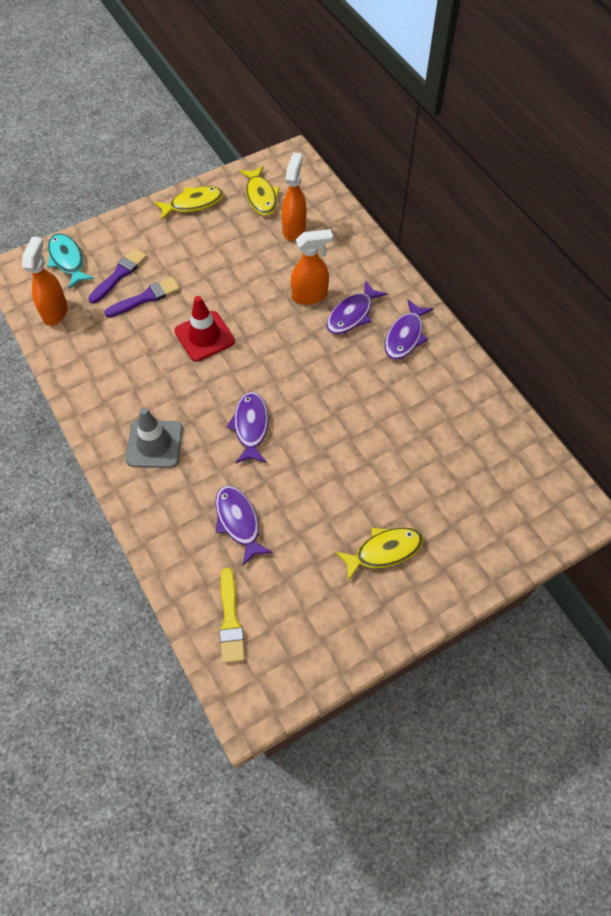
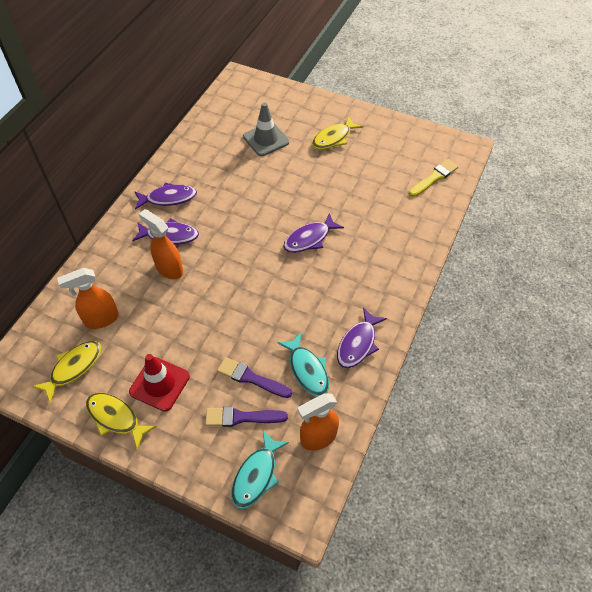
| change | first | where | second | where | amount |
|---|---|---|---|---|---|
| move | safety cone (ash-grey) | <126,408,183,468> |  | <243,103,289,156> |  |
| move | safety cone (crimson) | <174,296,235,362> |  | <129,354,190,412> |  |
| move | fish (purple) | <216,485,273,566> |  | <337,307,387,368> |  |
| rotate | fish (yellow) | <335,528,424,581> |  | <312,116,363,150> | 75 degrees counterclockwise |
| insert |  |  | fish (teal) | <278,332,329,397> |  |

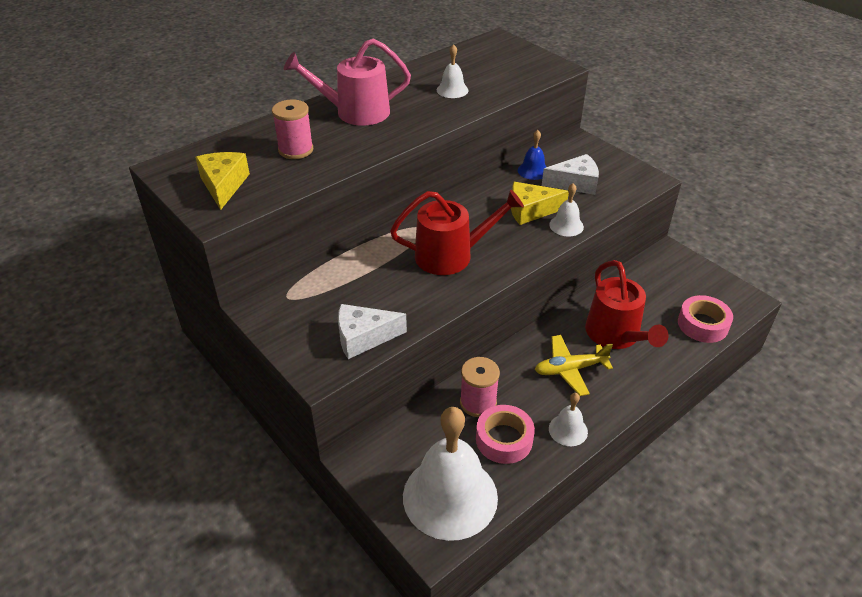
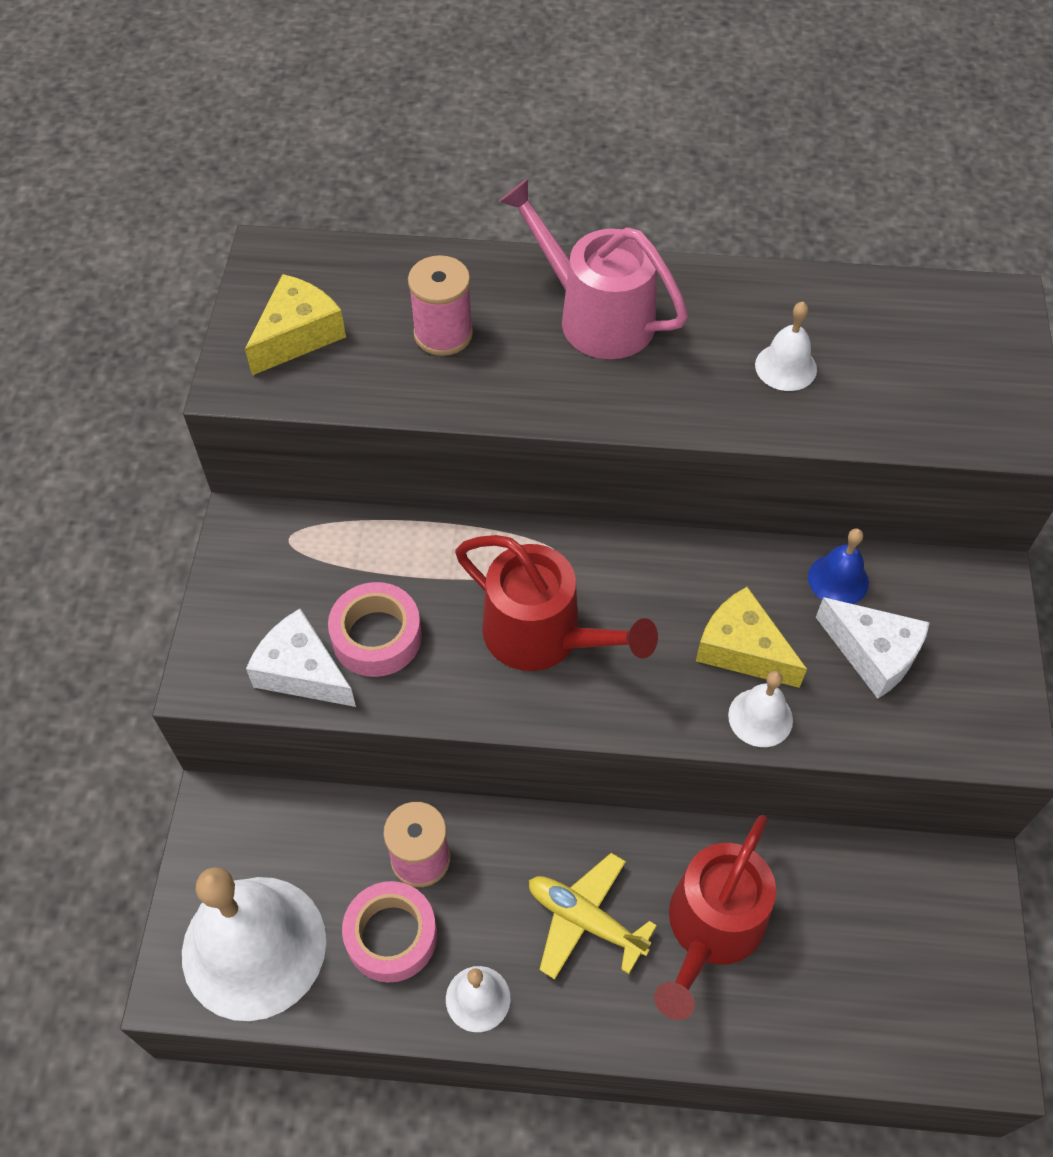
| change | first | where | second | where | amount |
|---|---|---|---|---|---|
| move | tape (rose-pink) | <678,295,733,343> |  | <328,582,422,677> |  |

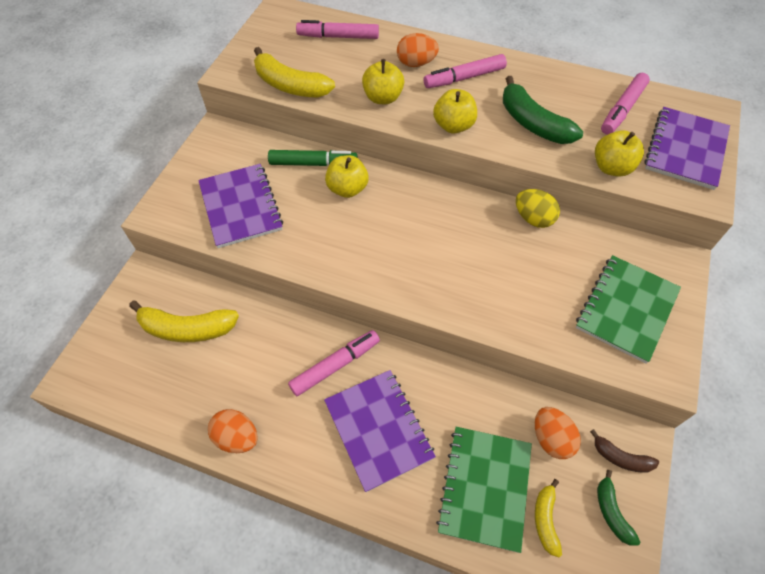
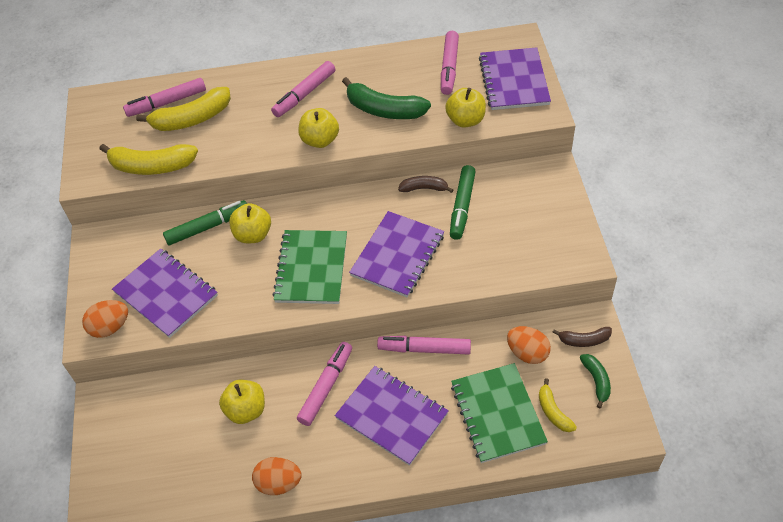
| change | first | where | second | where | amount |
|---|---|---|---|---|---|
| move | banana fruit (yellow) | <129,301,239,342> |  | <136,87,231,131> |  |
| move | toy apple (yellow) | <362,59,404,104> |  | <219,380,265,424> |  |
| move | egg shape (orange) | <397,33,439,67> |  | <82,300,128,338> |  |
| replace | egg shape (yellow) | <516,189,560,228> | banana fruit (brown) | <398,176,453,193> |  |
| move | notebook (emerald) | <576,255,681,364> |  | <272,230,347,304> |  |
| rotate | banana fruit (emerald) | <597,470,640,546> |  | <580,354,611,409> | 150 degrees counterclockwise |
| insert |  |  | notebook (purple) | <349,211,444,297> |  |
| insert |  |  | marker (rose-pink) | <377,336,471,354> |  |
| insert |  |  | marker (emerald) | <450,165,476,240> |  |

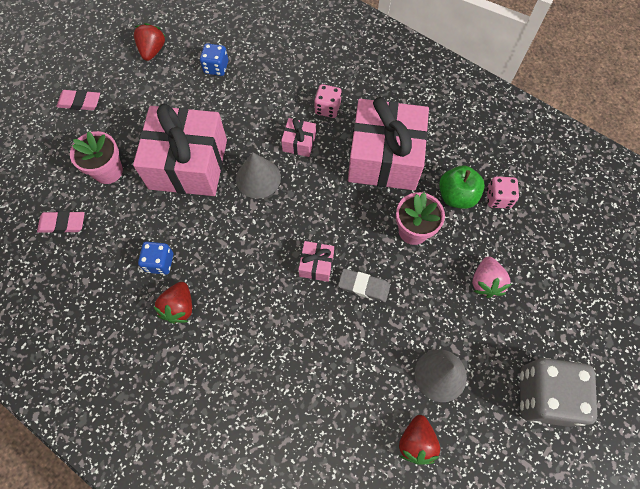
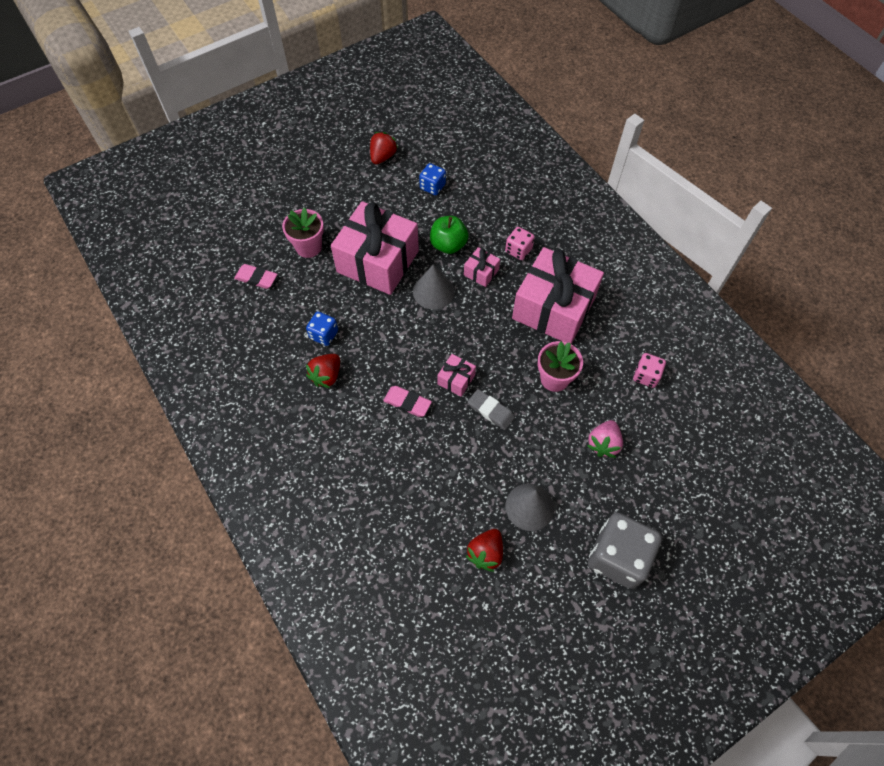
| change | first | where | second | where | amount |
|---|---|---|---|---|---|
| move | eraser (rose-pink) | <57,90,100,110> |  | <383,386,432,417> |  |
| move | toy apple (emerald) | <439,166,485,209> |  | <430,216,468,254> |  |

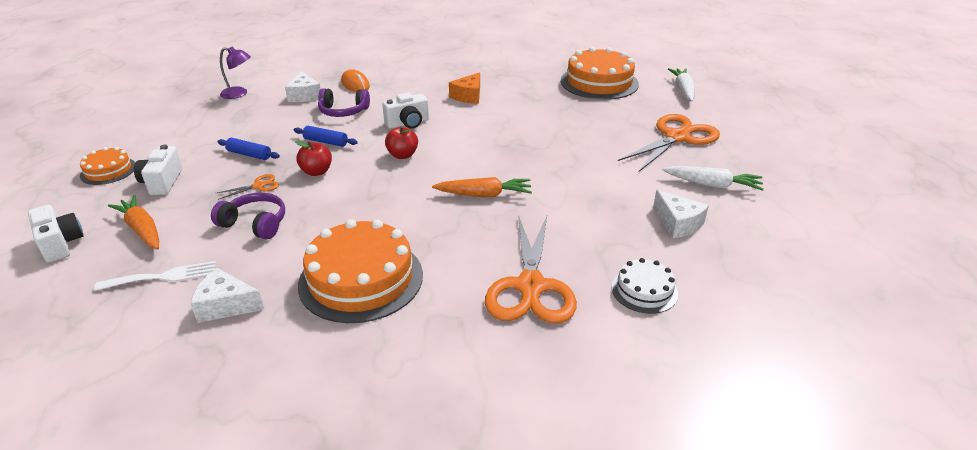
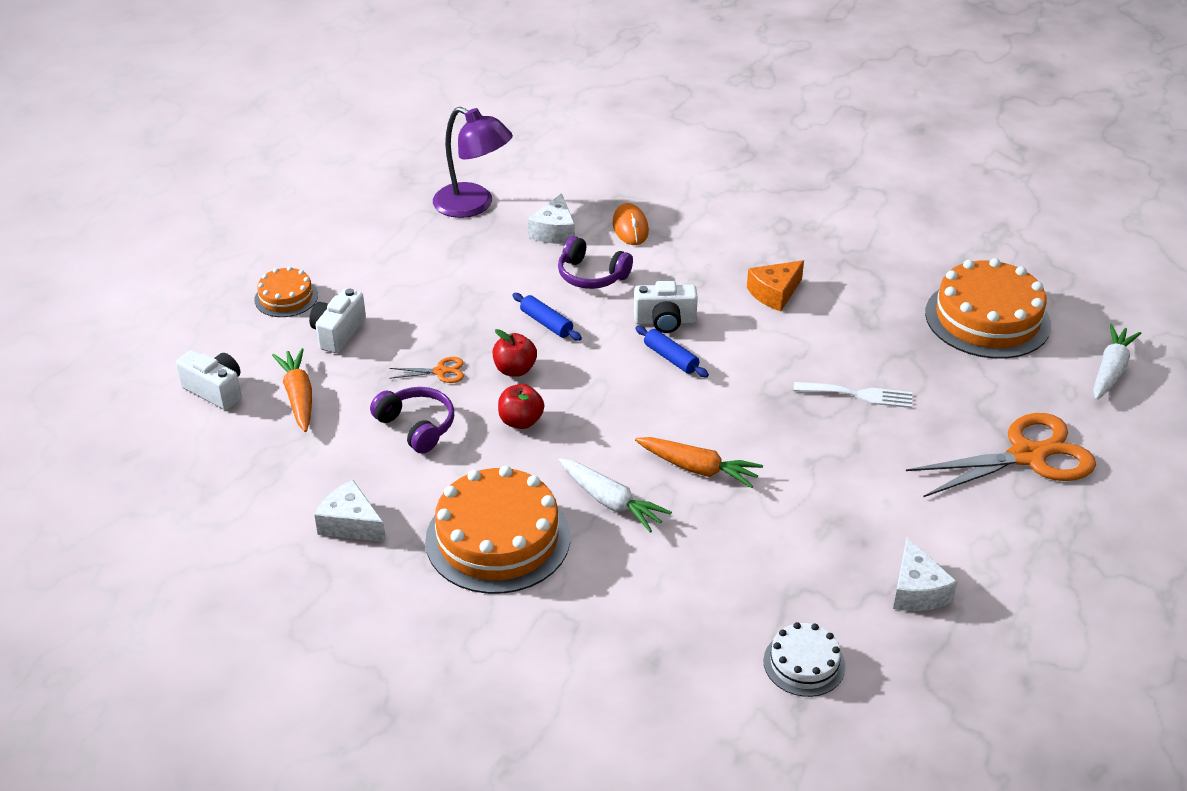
| change | first | where | second | where | amount |
|---|---|---|---|---|---|
| rotate | compact camera (white) | <28,205,84,263> |  | <176,350,242,410> | 45 degrees counterclockwise |
| move | table fork (white) | <94,261,216,291> |  | <794,382,912,408> |  |
| move | rolling pin (blue) | <217,138,280,160> |  | <635,326,709,378> |  |
| resize | desk lamp (purple) | <220,47,251,99> |  | <433,107,513,218> | x1.64 |
| move | toy apple (crimson) | <385,126,418,159> |  | <498,384,544,429> |  |
| delete | scissors (orange) | <485,215,577,324> |  |  |  |
| move | root vegetable (white) | <662,166,764,191> |  | <559,458,672,533> |  |

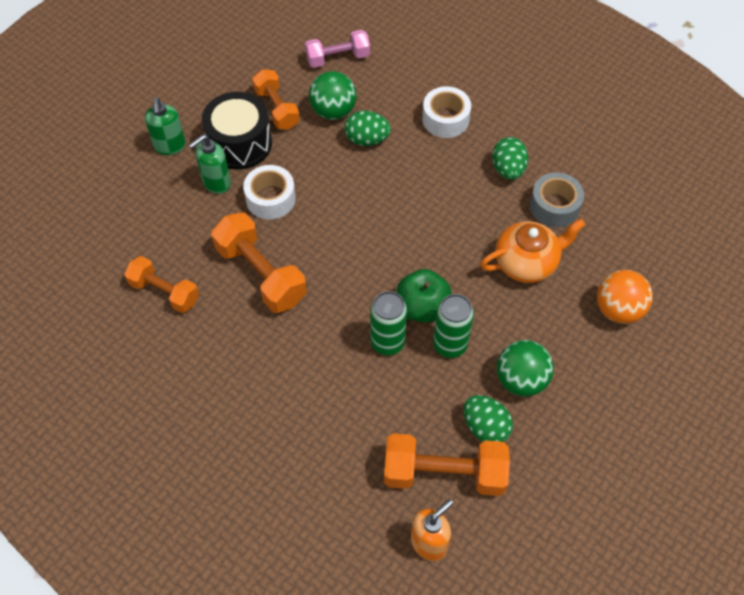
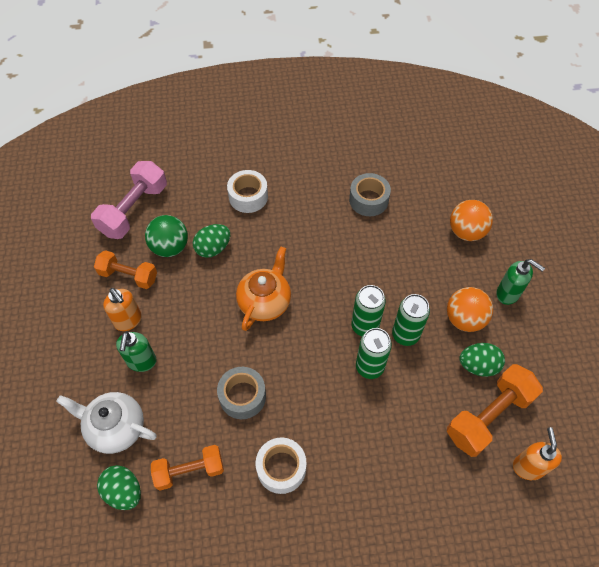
| change | first | where | second | where | amount |
|---|---|---|---|---|---|
| move | pump bottle (emerald) | <145,97,186,155> |  | <496,259,545,305> |  |
| replace | drum (black) | <202,92,272,170> | pump bottle (orange) | <103,288,142,331> |  |
| replace | free weight (orange) | <211,212,307,313> | tape (ash-grey) | <217,367,266,419> |  |
| move | tape (white) | <243,165,296,220> |  | <256,437,306,494> |  |
| resize | free weight (rose-pink) | <305,30,370,68> |  | <91,161,167,239> | x1.51 |
| replace | toy apple (emerald) | <396,269,452,322> | can (emerald) | <351,285,386,336> |  |
| move | china teapot (orange) | <480,219,585,283> |  | <236,246,291,331> |  |
| move | egg shape (emerald) | <492,137,528,180> |  | <97,465,141,510> |  |
| recolor | sphere (emerald) | <497,340,554,397> | sphere (orange) | <447,287,493,332> |  |
| insert |  |  | china teapot (white) | <56,392,157,454> |  |

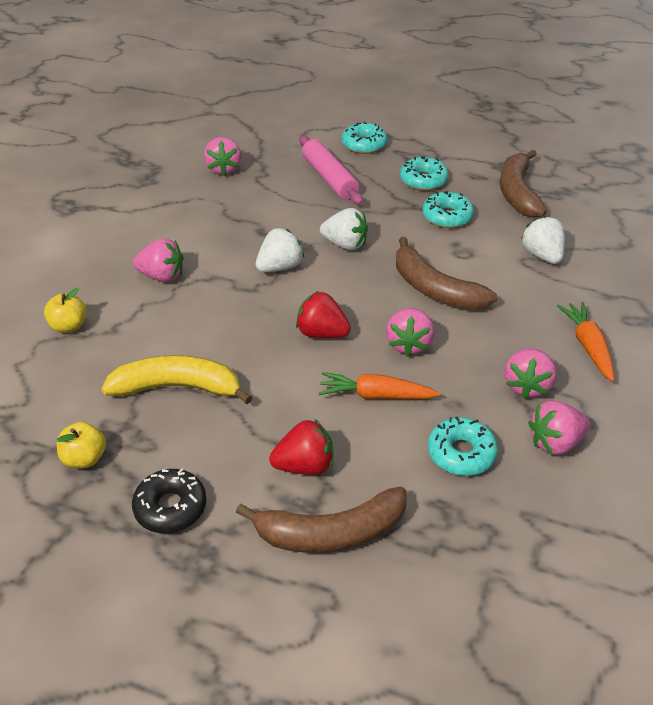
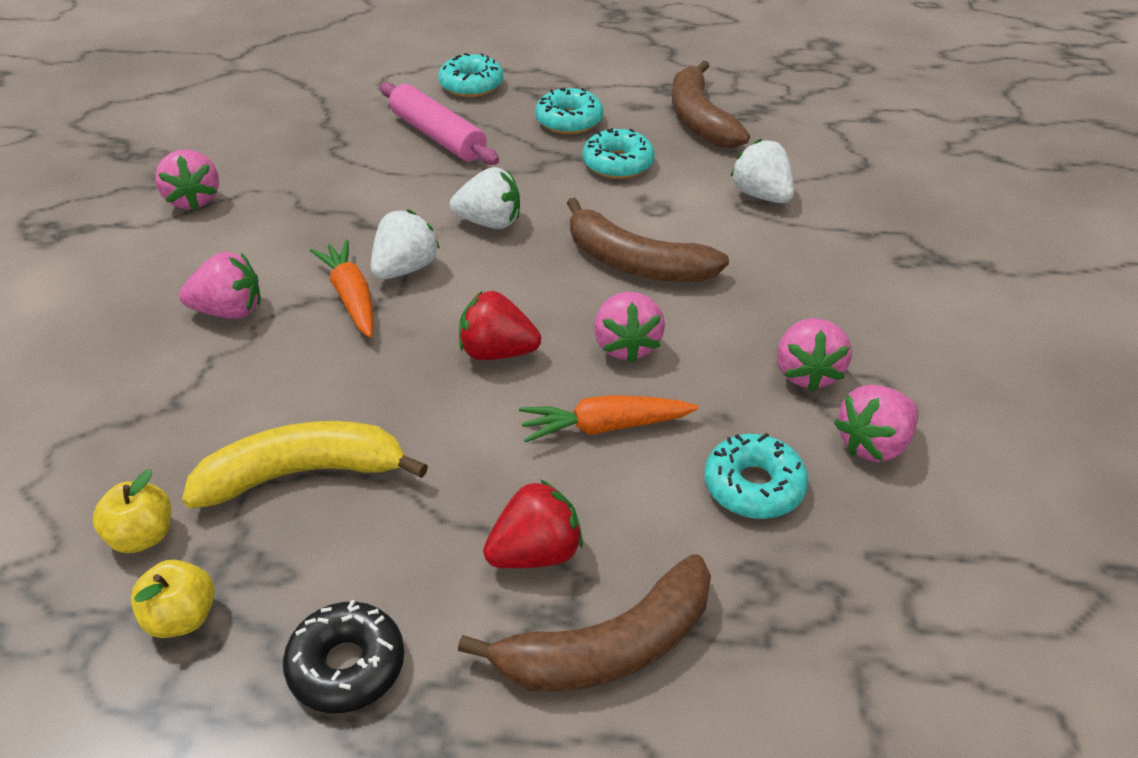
| change | first | where | second | where | amount |
|---|---|---|---|---|---|
| move | toy apple (yellow) | <44,288,87,333> |  | <92,469,171,553> |  |
| move | strawberry (rose-pink) | <204,137,242,176> |  | <155,150,219,210> |  |
| move | root vegetable (orange) | <557,302,614,382> |  | <310,240,374,338> |  |

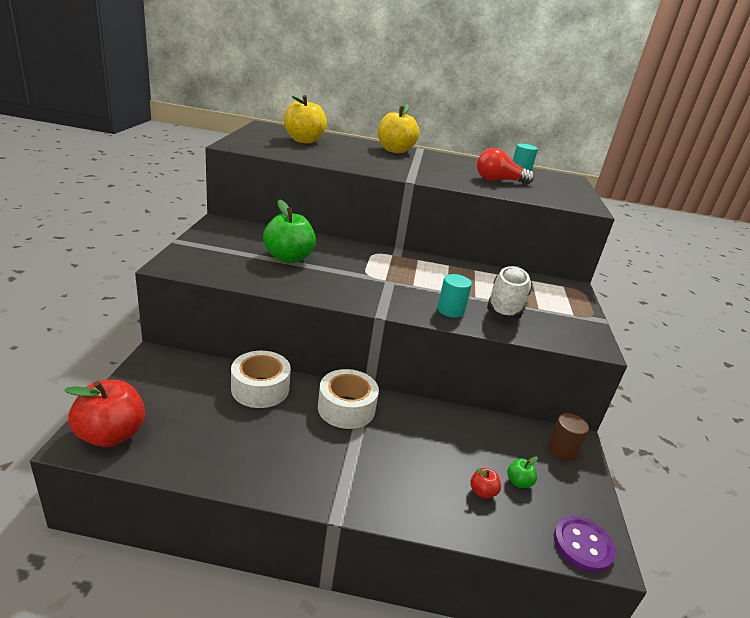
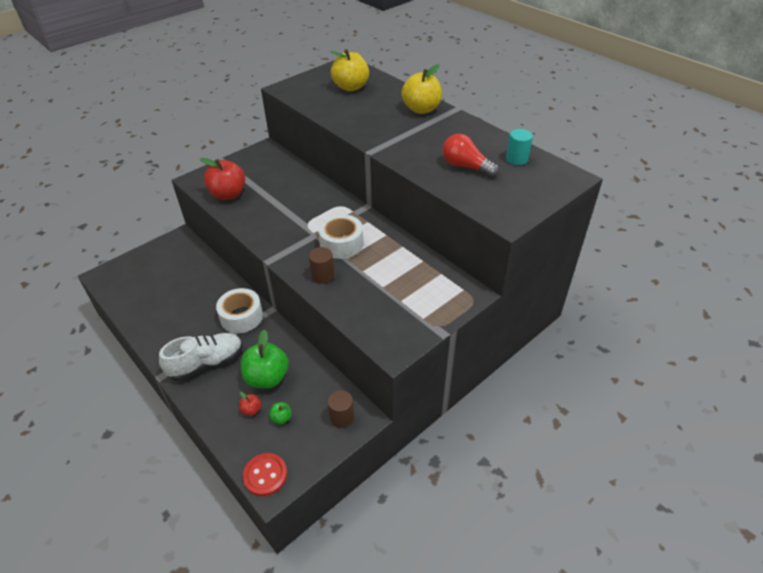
| change | first | where | second | where | amount |
|---|---|---|---|---|---|
| move | toy apple (crimson) | <64,380,145,447> |  | <200,158,245,200> |  |
| move | tape (white) | <231,351,291,408> |  | <318,214,364,259> |  |
| move | toy apple (emerald) | <263,199,316,263> |  | <240,330,289,389> |  |
| recolor | cylinder shape (teal) | <438,274,472,318> | cylinder shape (brown) | <309,247,334,284> |  |
| move | shoe (white) | <487,266,532,319> |  | <159,333,243,381> |  |
| recolor | sewing button (purple) | <554,516,616,573> | sewing button (crimson) | <243,453,287,496> |  |

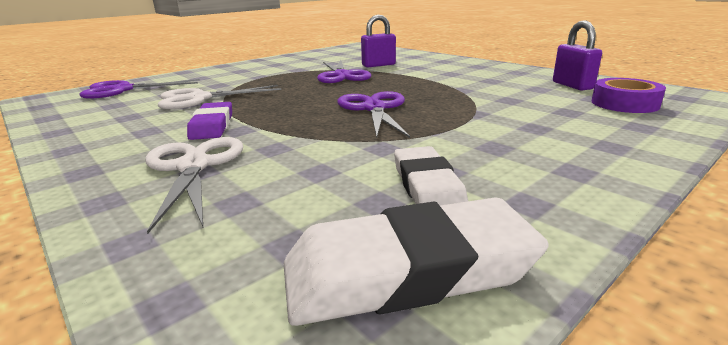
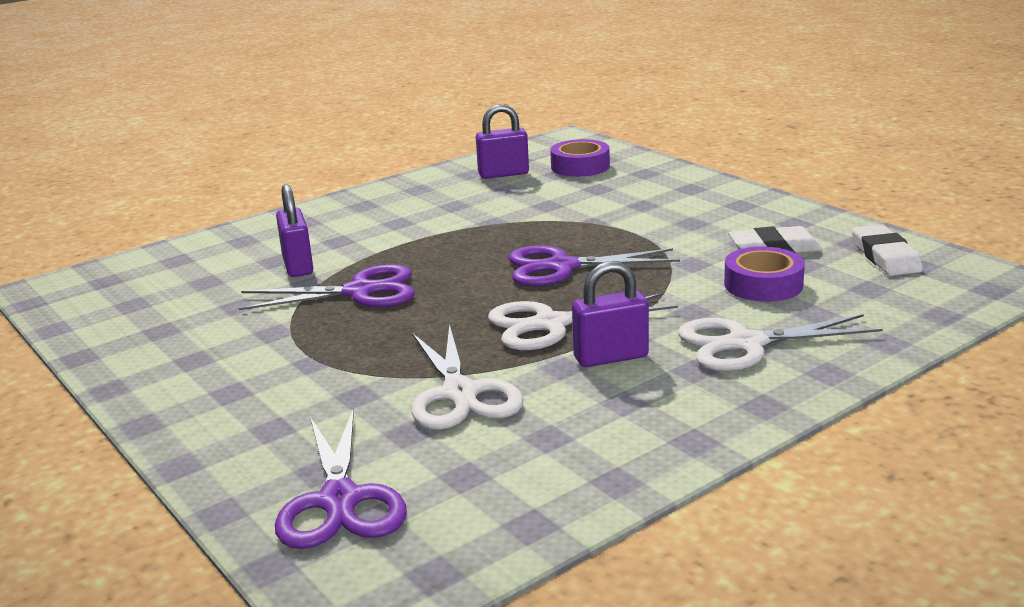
| change | first | where | second | where | amount |
|---|---|---|---|---|---|
| replace | eraser (purple) | <187,102,232,140> | small lock (purple) | <572,261,649,367> |  |
| resize | eraser (white) | <283,197,549,326> |  | <852,224,923,276> | x0.64 |
| insert |  |  | scissors (white) | <488,293,678,350> |  |
| insert |  |  | tape (purple) | <724,246,805,302> |  |

